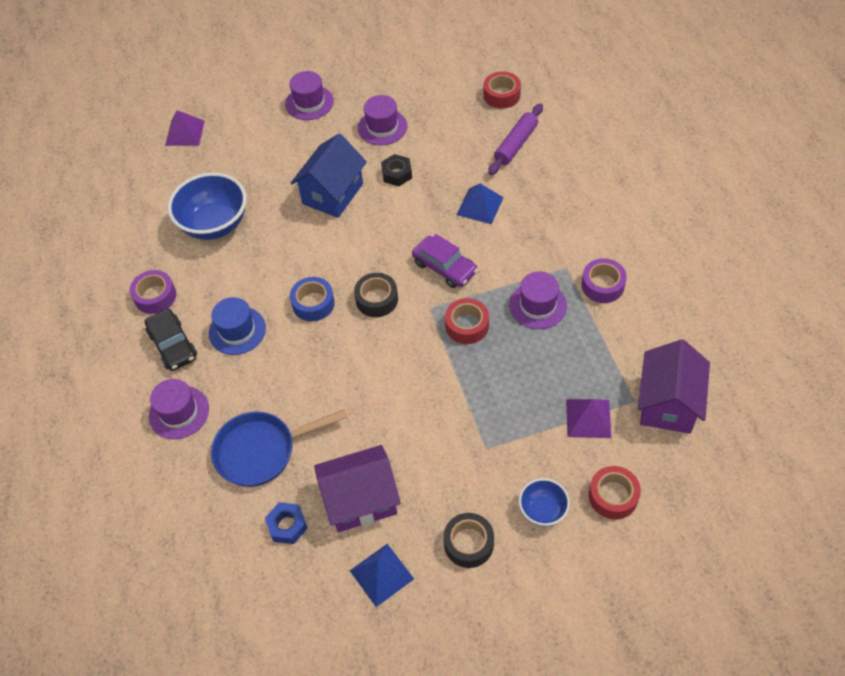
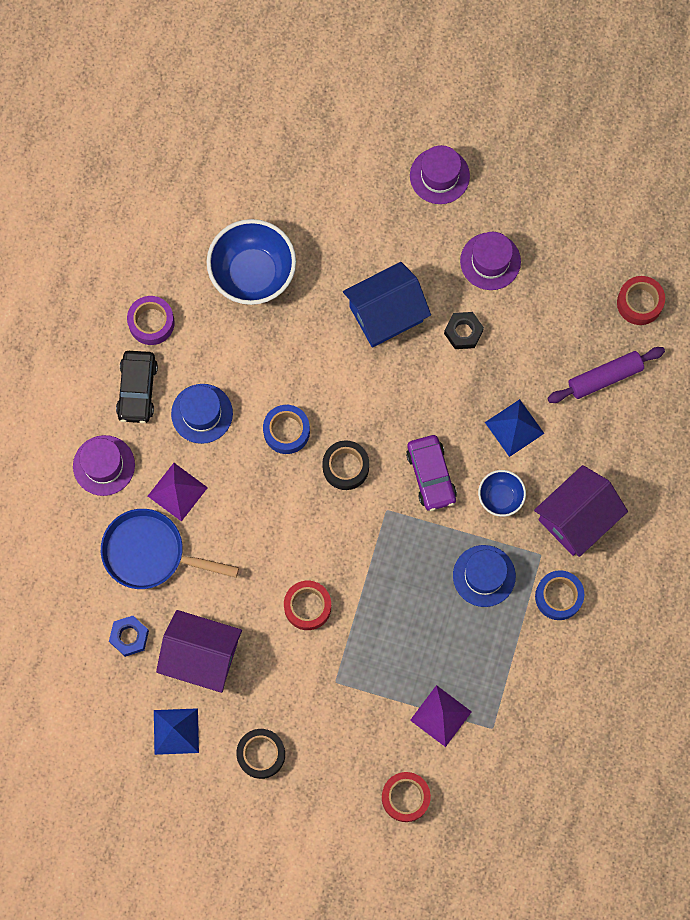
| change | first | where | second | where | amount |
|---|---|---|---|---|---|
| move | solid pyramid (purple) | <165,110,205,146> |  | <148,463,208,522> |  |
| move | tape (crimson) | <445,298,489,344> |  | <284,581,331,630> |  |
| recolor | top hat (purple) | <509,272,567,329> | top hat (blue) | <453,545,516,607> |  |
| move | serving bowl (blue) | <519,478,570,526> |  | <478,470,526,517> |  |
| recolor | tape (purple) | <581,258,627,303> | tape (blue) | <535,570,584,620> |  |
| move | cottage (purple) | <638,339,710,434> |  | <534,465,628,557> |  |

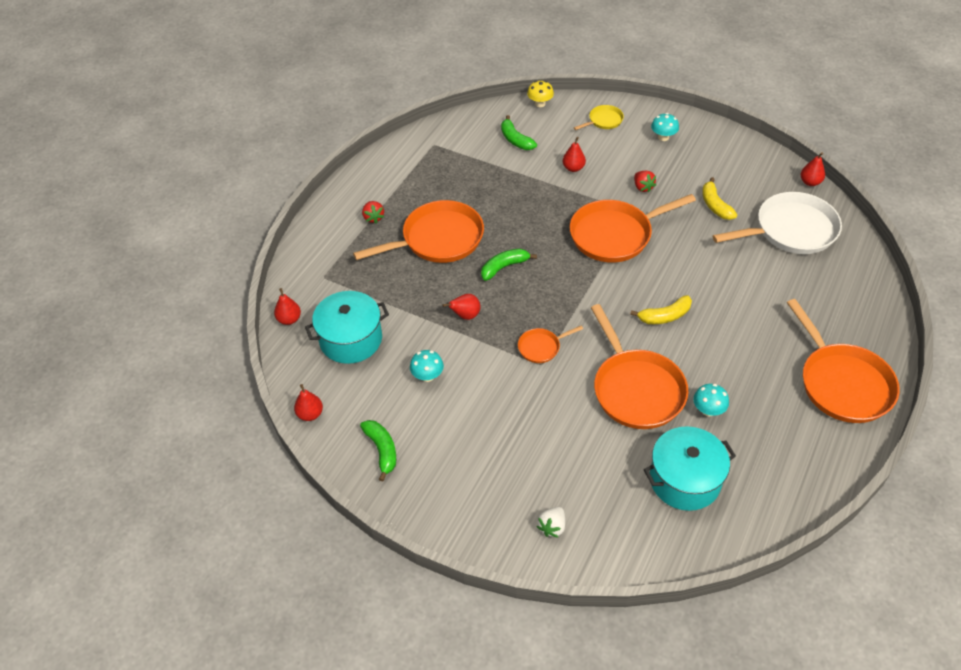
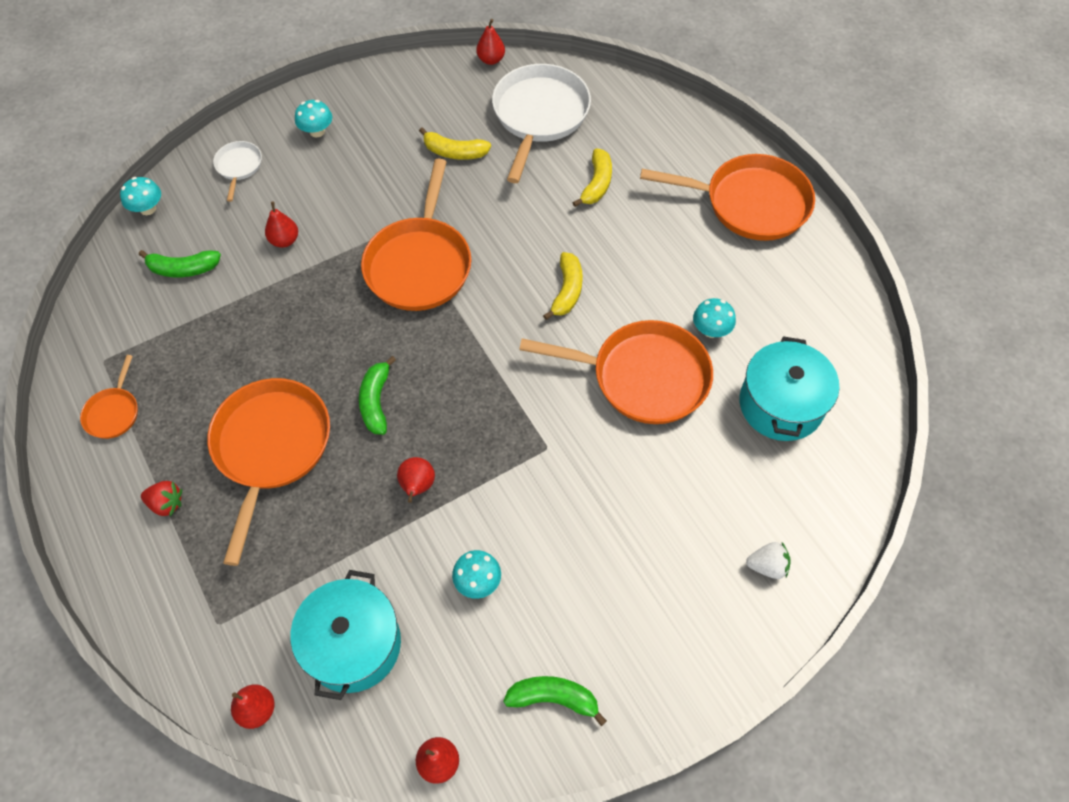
| change | first | where | second | where | amount |
|---|---|---|---|---|---|
| move | pan (orange) | <518,326,583,363> |  | <80,355,138,439> |  |
| recolor | mushroom (yellow) | <527,81,554,107> | mushroom (teal) | <120,177,161,215> |  |
| rotate | strawberry (white) | <537,507,565,538> |  | <746,542,791,579> | 60 degrees counterclockwise |
| recolor | pan (yellow) | <574,105,624,130> | pan (white) | <213,141,262,202> |  |
| delete | strawberry (crimson) | <634,171,656,193> |  |  |  |
| insert |  |  | banana fruit (yellow) | <573,149,612,207> |  |

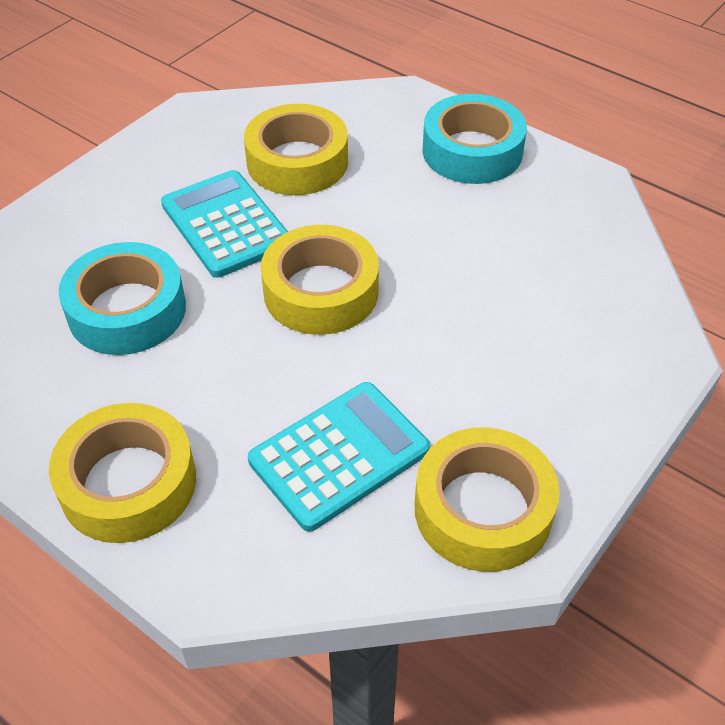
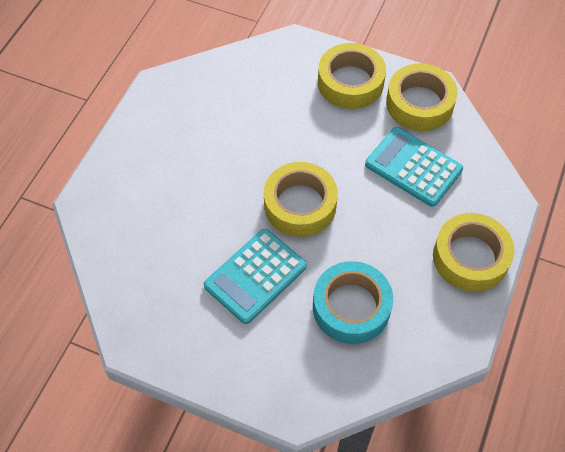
| change | first | where | second | where | amount |
|---|---|---|---|---|---|
| move | tape (yellow) | <244,104,348,195> |  | <318,43,386,109> |  |
| delete | tape (teal) | <422,94,527,184> |  |  |  |

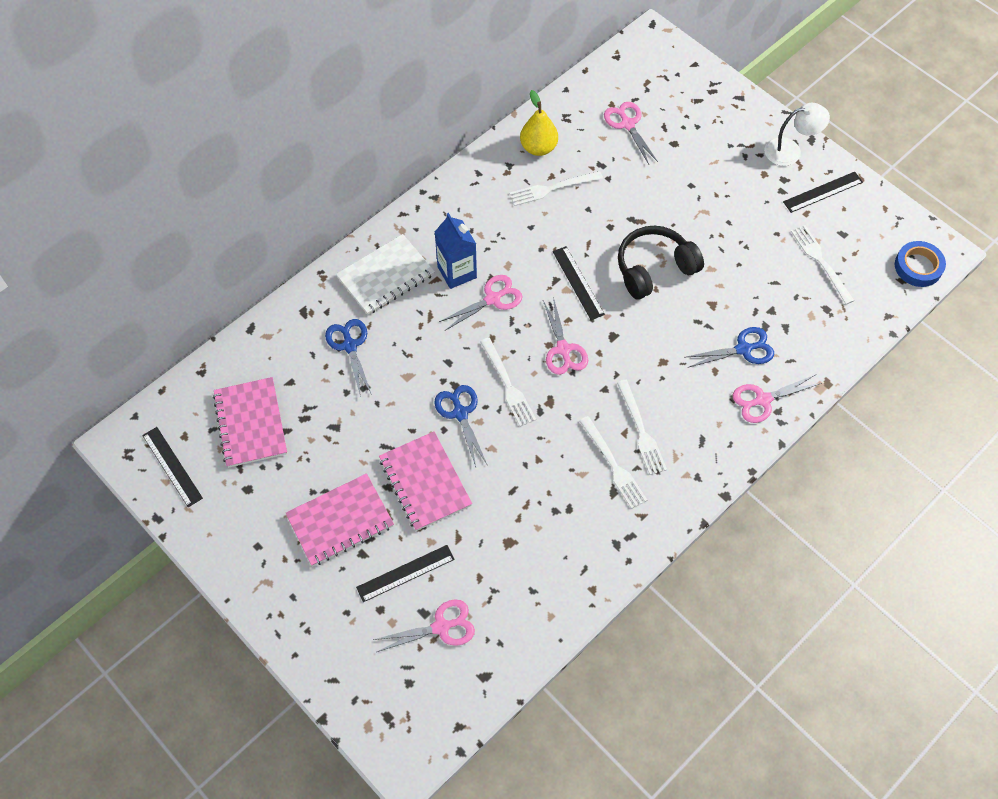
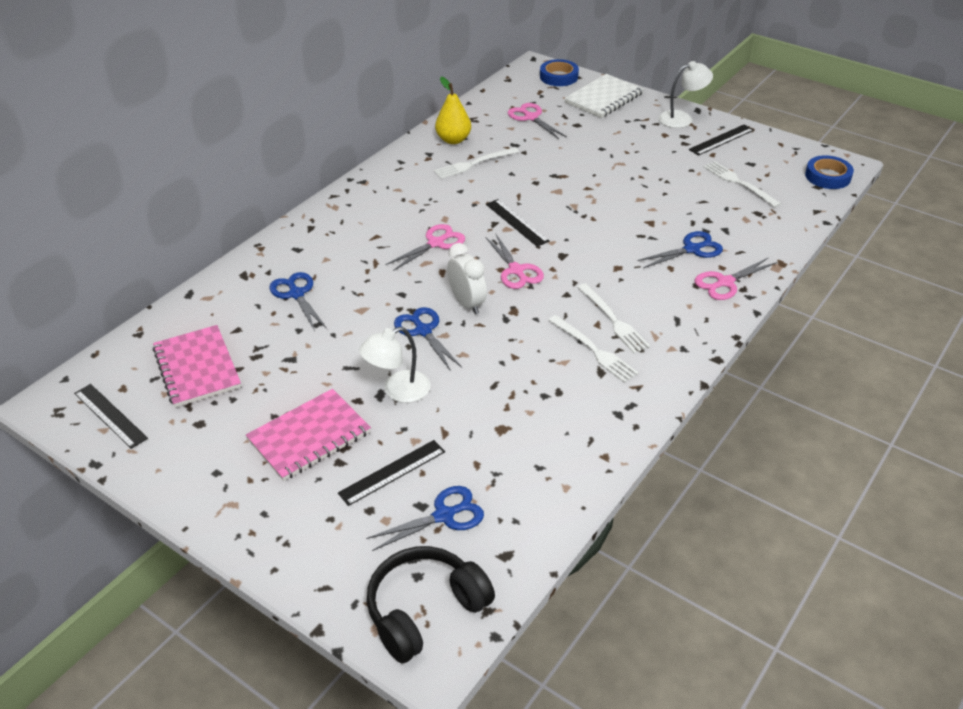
| change | first | where | second | where | amount |
|---|---|---|---|---|---|
| move | notebook (white) | <336,234,435,315> |  | <564,74,644,118> |  |
| recolor | scissors (rose-pink) | <373,600,475,652> | scissors (blue) | <366,486,484,551> |  |
| replace | notebook (rose-pink) | <379,431,472,531> | desk lamp (white) | <359,327,431,403> |  |
| delete | milk carton (blue) | <435,213,477,289> |  |  |  |
| replace | table fork (white) | <480,338,536,427> | clock (white) | <447,243,487,314> |  |
| move | headphones (black) | <618,226,704,300> |  | <367,546,495,663> |  |
| insert |  |  | tape (blue) | <540,59,579,86> |  |

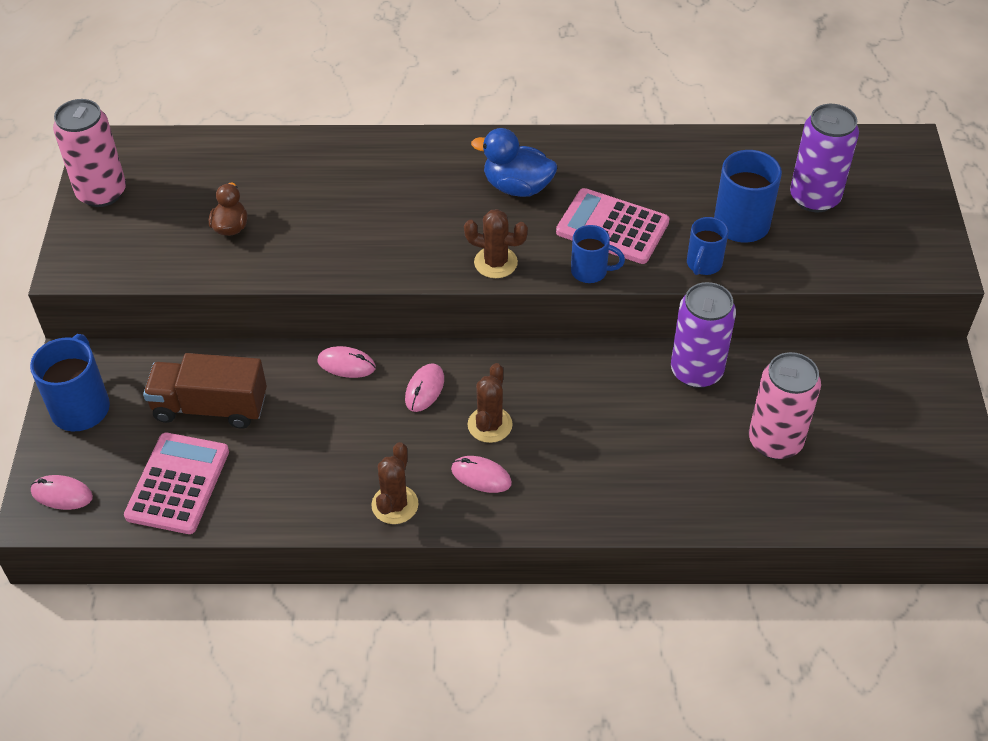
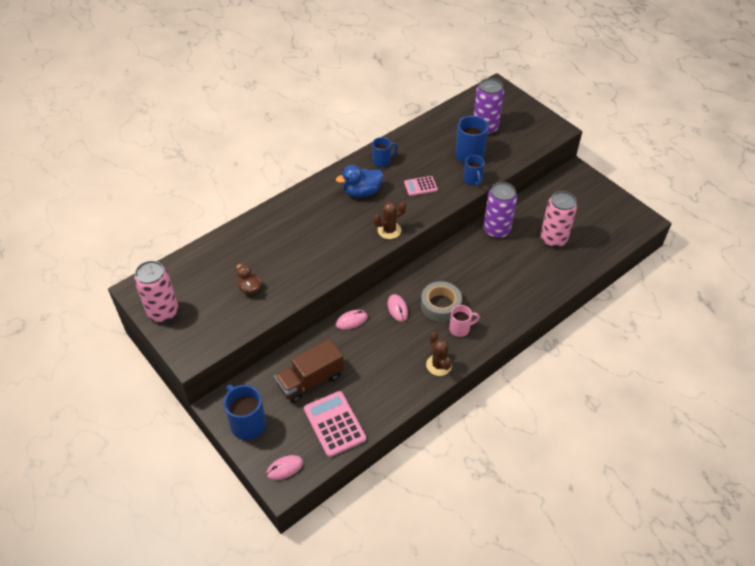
| change | first | where | second | where | amount |
|---|---|---|---|---|---|
| replace | computer mouse (rose-pink) | <451,456,512,493> | coffee mug (rose-pink) | <449,305,480,337> |  |
| replace | cactus (brown) | <467,363,513,443> | tape (ash-grey) | <421,281,462,322> |  |
| resize | adding machine (rose-pink) | <556,188,669,264> |  | <404,176,438,196> | x0.57 |
| move | coffee mug (blue) | <571,225,625,283> |  | <372,137,398,167> |  |

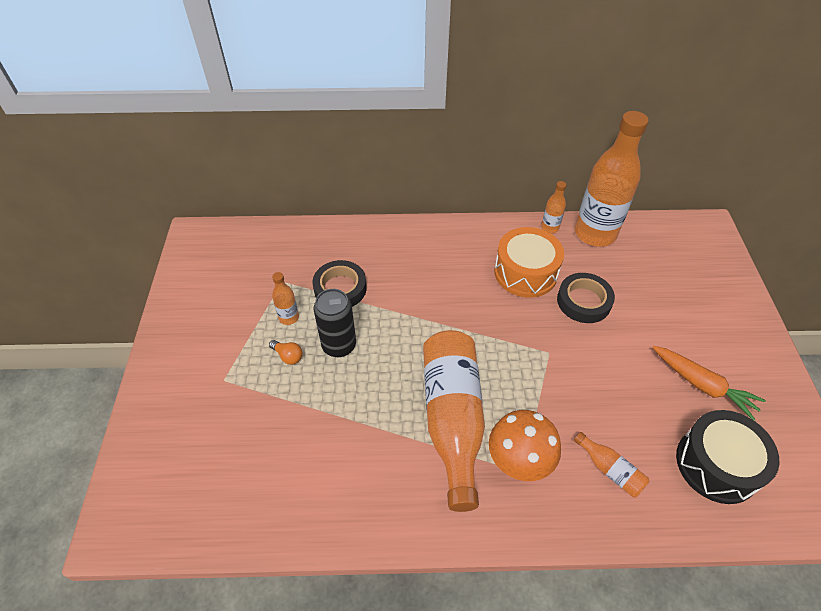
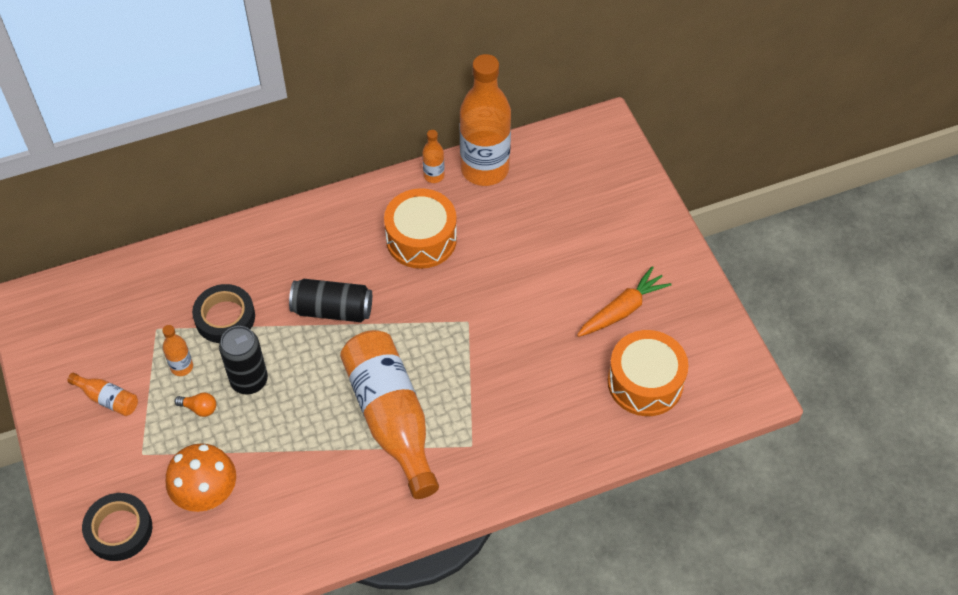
| change | first | where | second | where | amount |
|---|---|---|---|---|---|
| move | mushroom (orange) | <489,410,561,481> |  | <166,443,236,512> |  |
| move | tape (black) | <557,273,615,323> |  | <82,493,152,561> |  |
| move | flask (orange) | <574,432,650,498> |  | <67,373,138,416> |  |
| rotate | root vegetable (orange) | <652,346,766,420> |  | <577,266,672,337> | 60 degrees counterclockwise |
| recolor | drum (black) | <676,410,779,504> | drum (orange) | <608,330,688,416> |  |
| insert |  |  | can (black) | <289,279,372,322> |  |

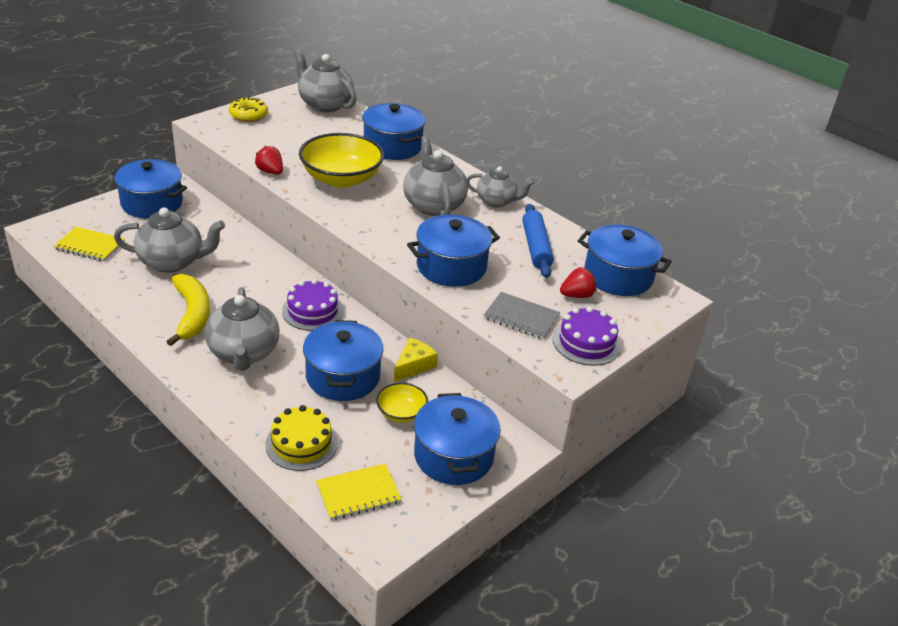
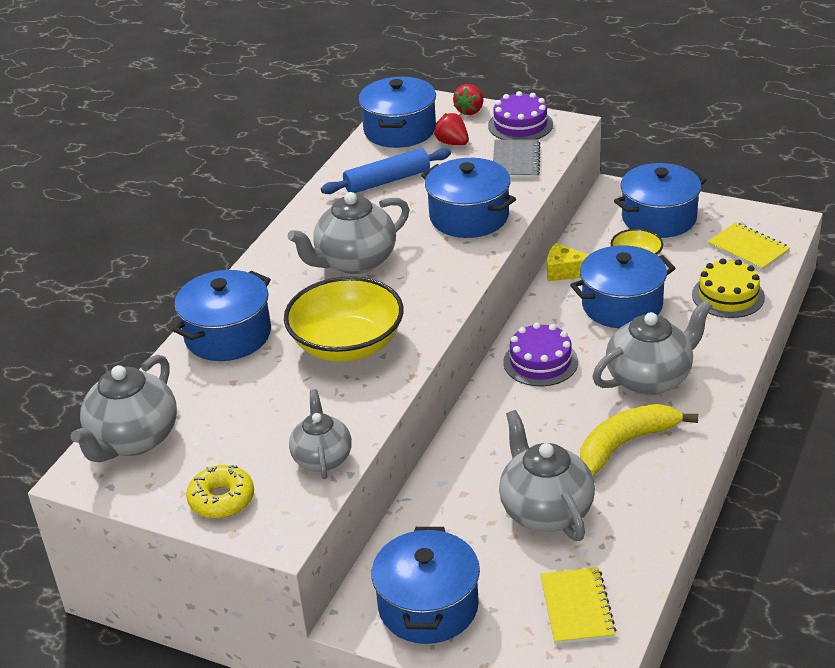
| change | first | where | second | where | amount |
|---|---|---|---|---|---|
| move | strawberry (crimson) | <255,146,283,175> |  | <453,84,483,115> |  |
| move | china teapot (ash-grey) | <467,166,535,208> |  | <289,389,352,479> |  |

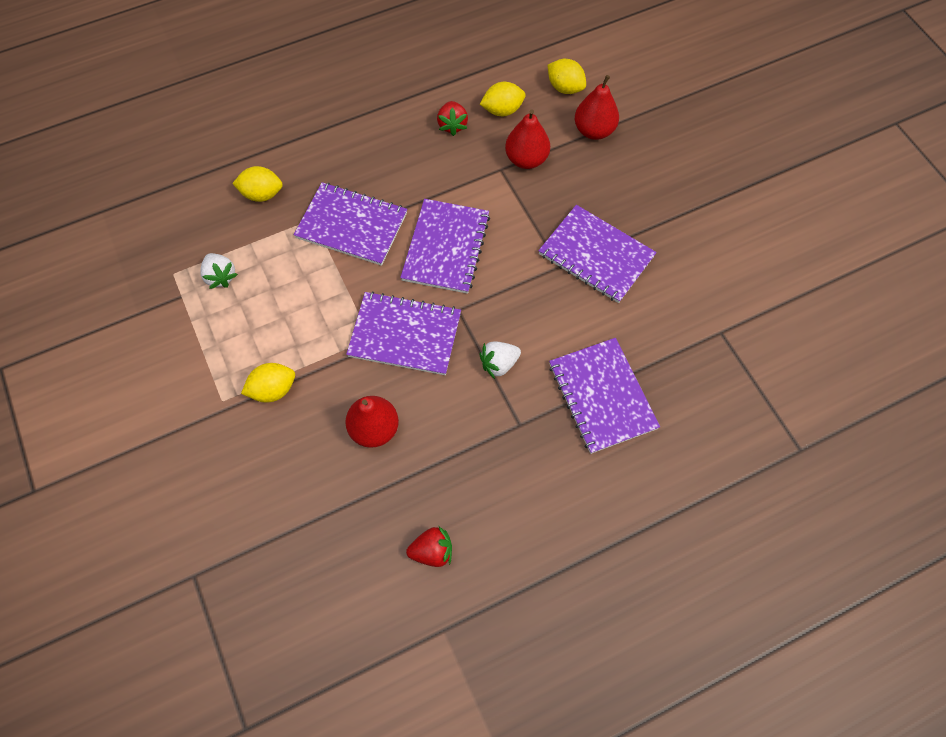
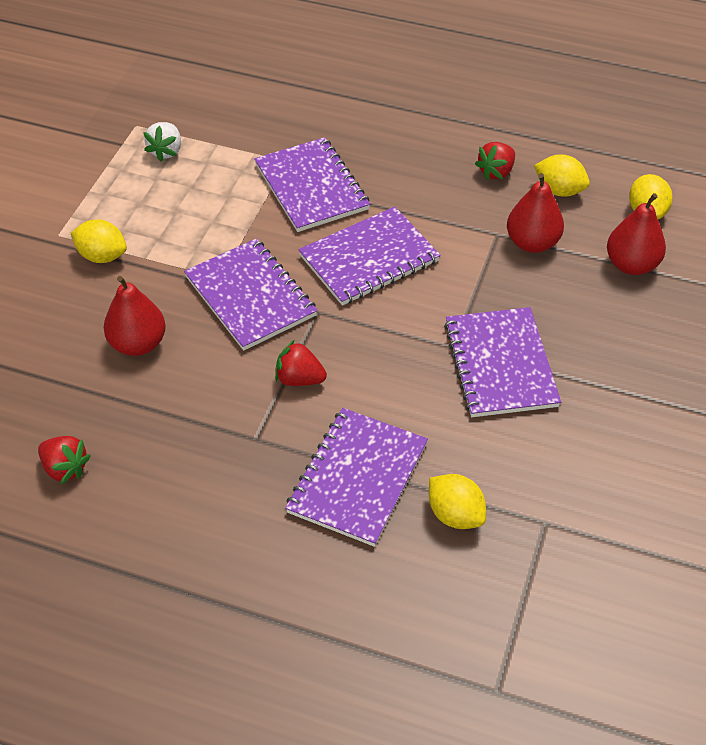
| change | first | where | second | where | amount |
|---|---|---|---|---|---|
| move | citrus fruit (yellow) | <232,166,283,202> |  | <429,474,486,529> |  |
| recolor | strawberry (white) | <479,341,521,379> | strawberry (crimson) | <275,340,327,386> |  |

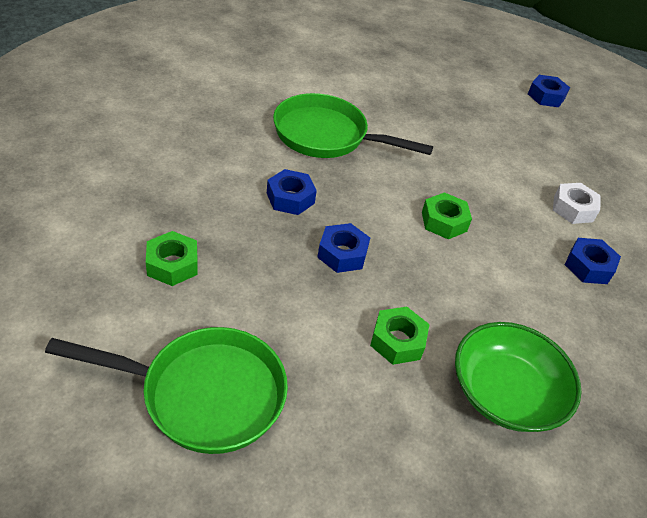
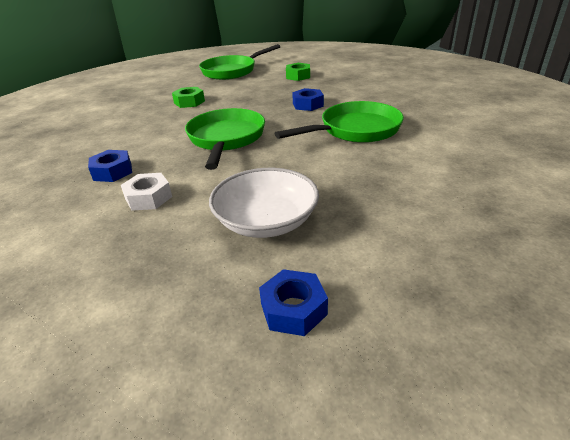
| change | first | where | second | where | amount |
|---|---|---|---|---|---|
| delete | hexagon nut (blue) | <317,223,370,273> |  |  |  |
| replace | hexagon nut (emerald) | <422,192,472,239> | pan (emerald) | <185,108,265,170> |  |
| delete | serving bowl (emerald) | <455,322,581,432> |  |  |  |
| insert |  |  | serving bowl (white) | <209,168,319,238> |  |

